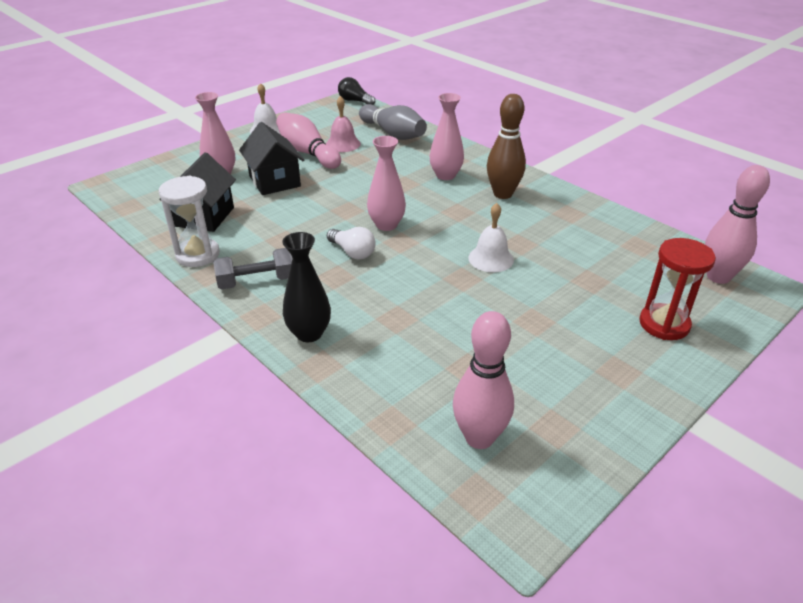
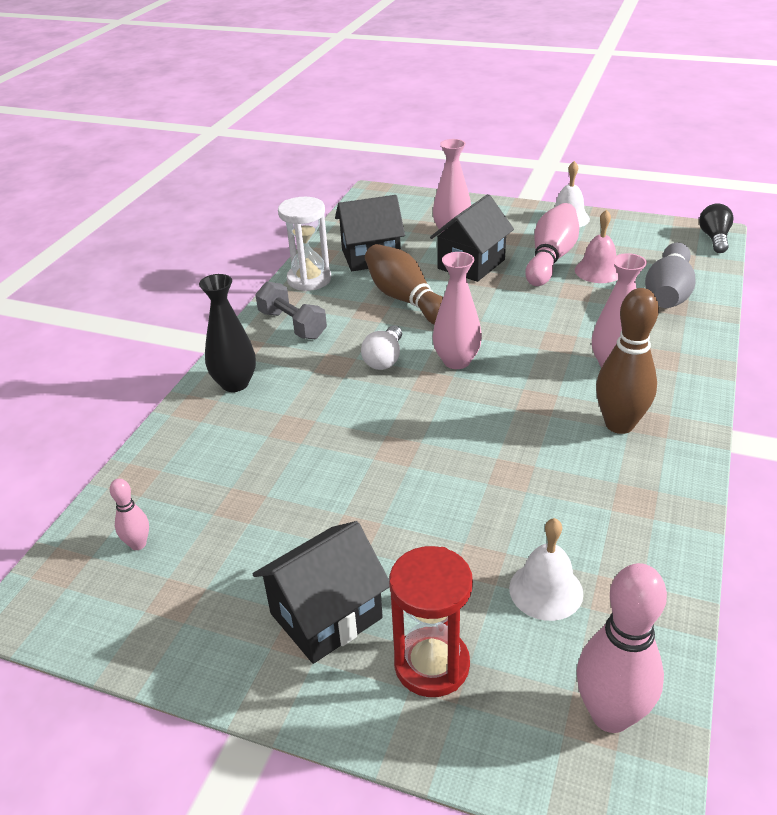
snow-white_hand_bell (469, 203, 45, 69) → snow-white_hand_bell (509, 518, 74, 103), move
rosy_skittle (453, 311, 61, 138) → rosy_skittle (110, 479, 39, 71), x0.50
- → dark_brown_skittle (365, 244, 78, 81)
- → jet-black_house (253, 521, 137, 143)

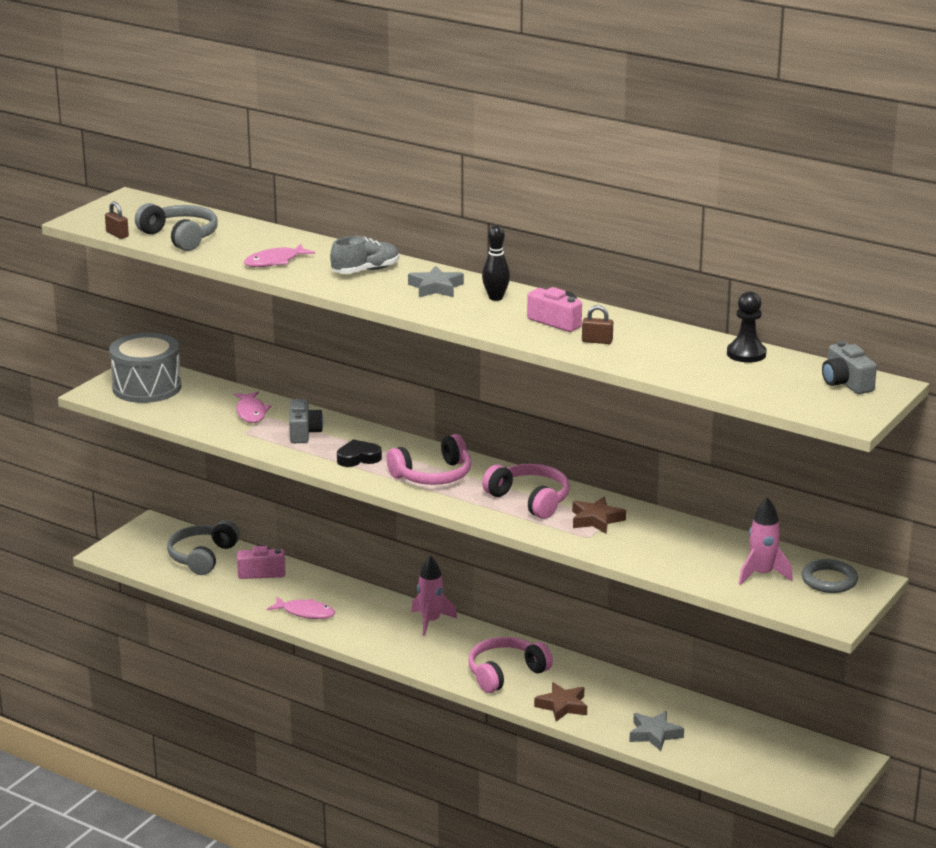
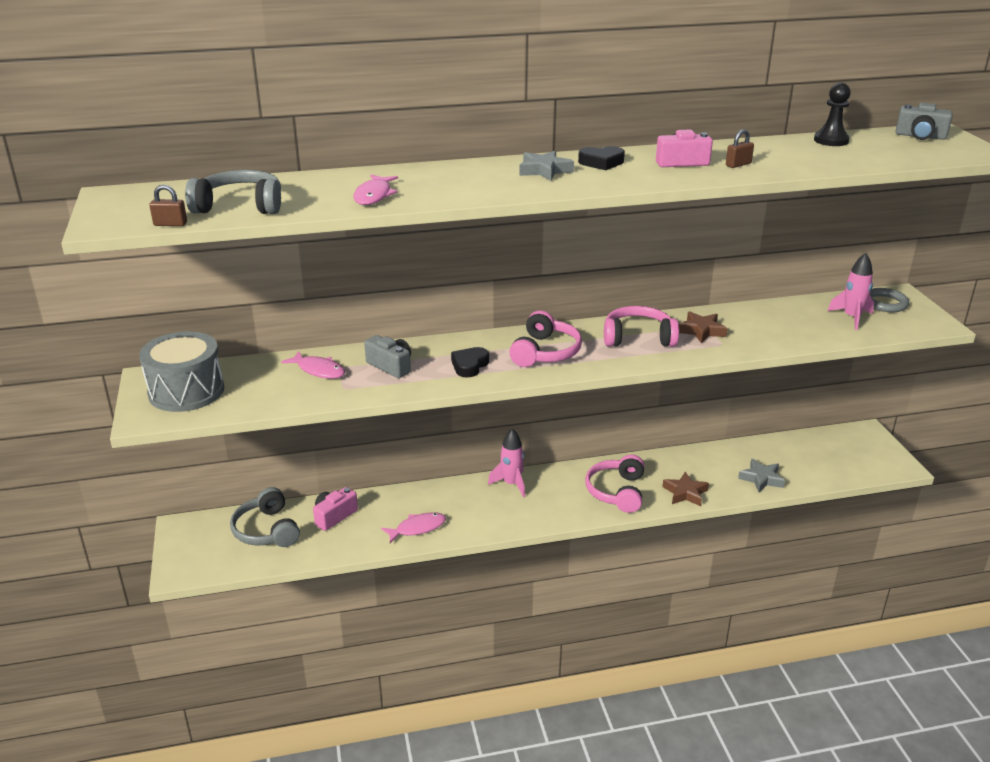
jet-black_skittle (482, 225, 28, 76) → jet-black_heart_shape (578, 146, 47, 24)
gray_lace-up_shoe (330, 236, 69, 38) → -

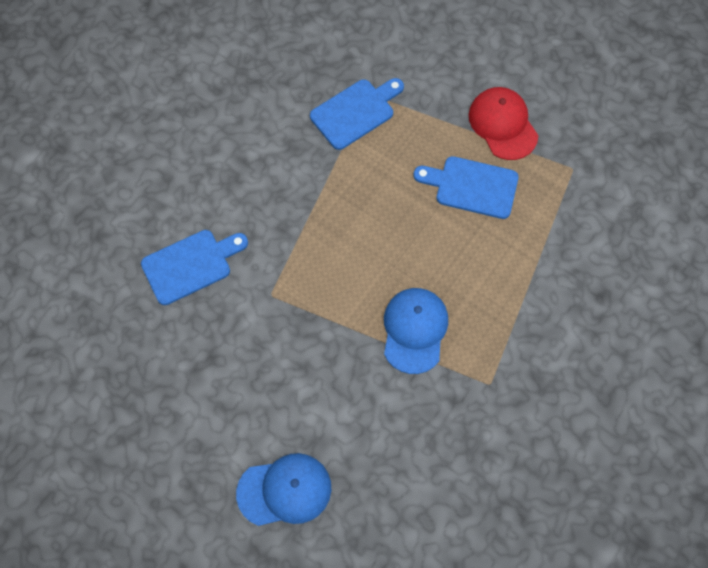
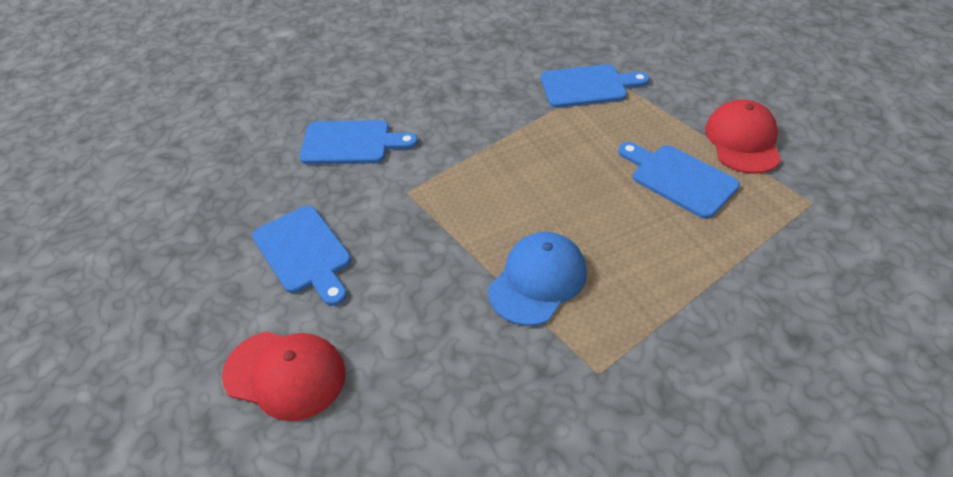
blue_peaked_cap (236, 453, 95, 73) → red_peaked_cap (222, 331, 124, 90)
- → blue_cutting_board (252, 206, 99, 100)

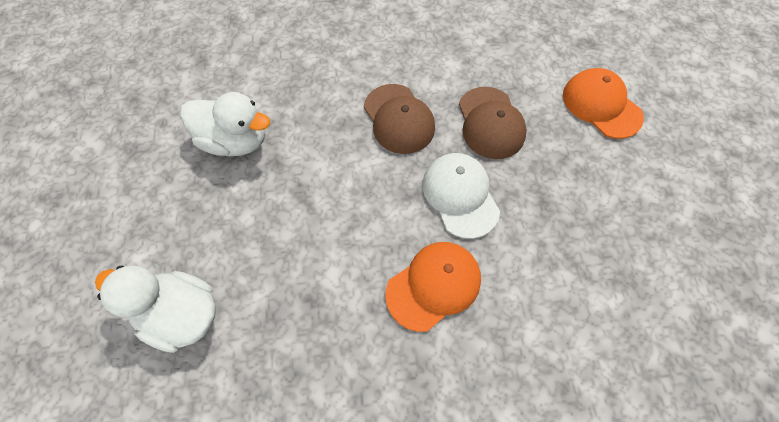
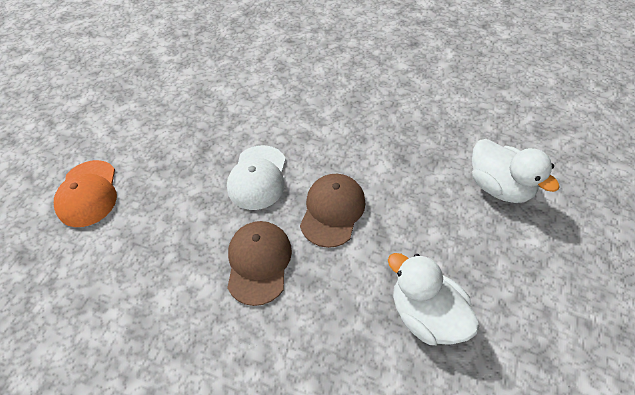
dark_brown_peaked_cap (459, 87, 68, 72) → dark_brown_peaked_cap (300, 174, 66, 74), move
bright_orange_peaked_cap (385, 242, 96, 90) → -

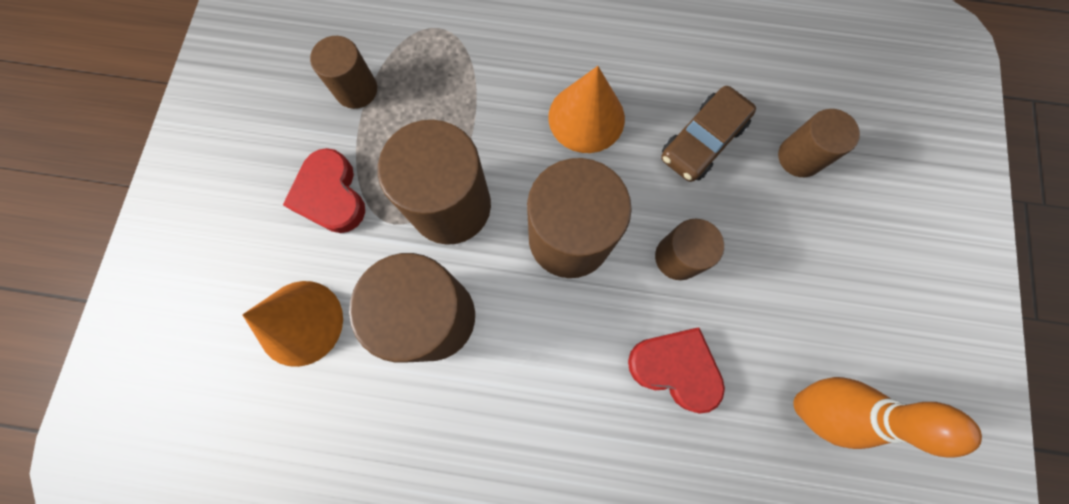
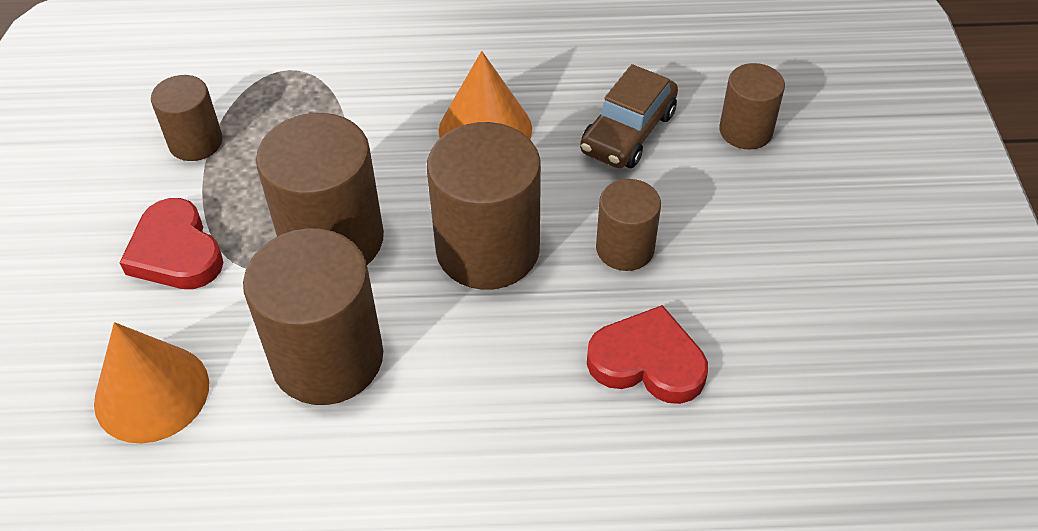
bright_orange_skittle (793, 377, 189, 81) → -

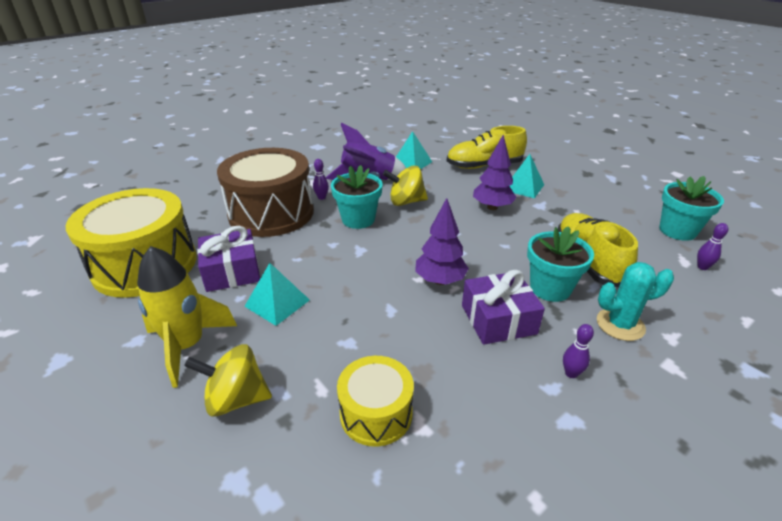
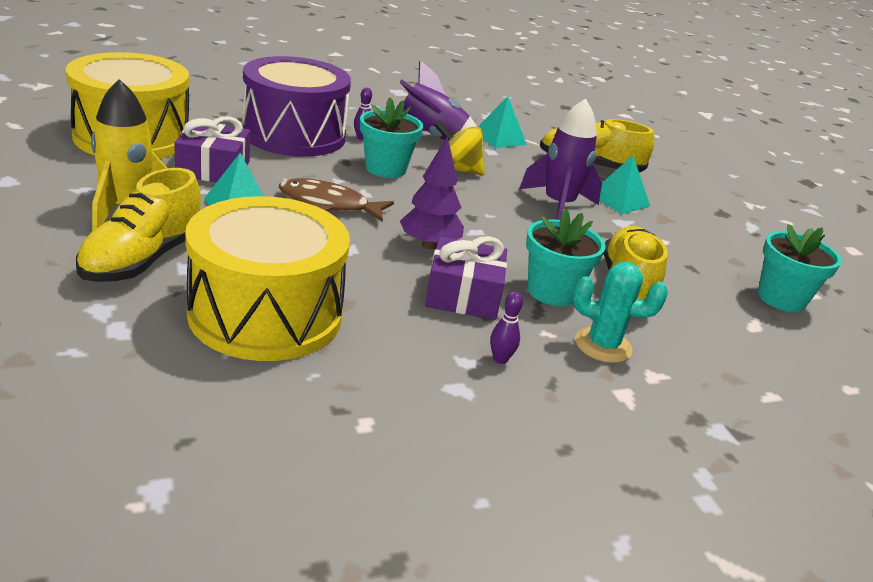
royal_purple_tree (473, 135, 44, 75) → royal_purple_spaceship (519, 99, 83, 121)
dark_brown_snare_drum (217, 148, 97, 89) → royal_purple_snare_drum (242, 56, 109, 101)
royal_purple_skittle (697, 223, 31, 47) → -
golden_whirligig (184, 344, 88, 73) → golden_lace-up_shoe (76, 168, 125, 114)
golden_snare_drum (337, 356, 77, 91) → golden_snare_drum (185, 196, 165, 165), x1.89
- → dark_brown_toy_fish (279, 178, 115, 44)

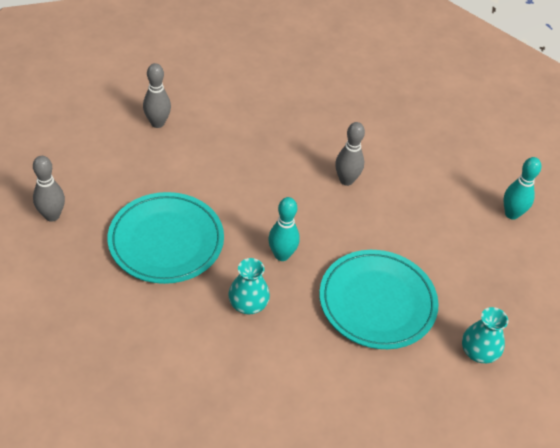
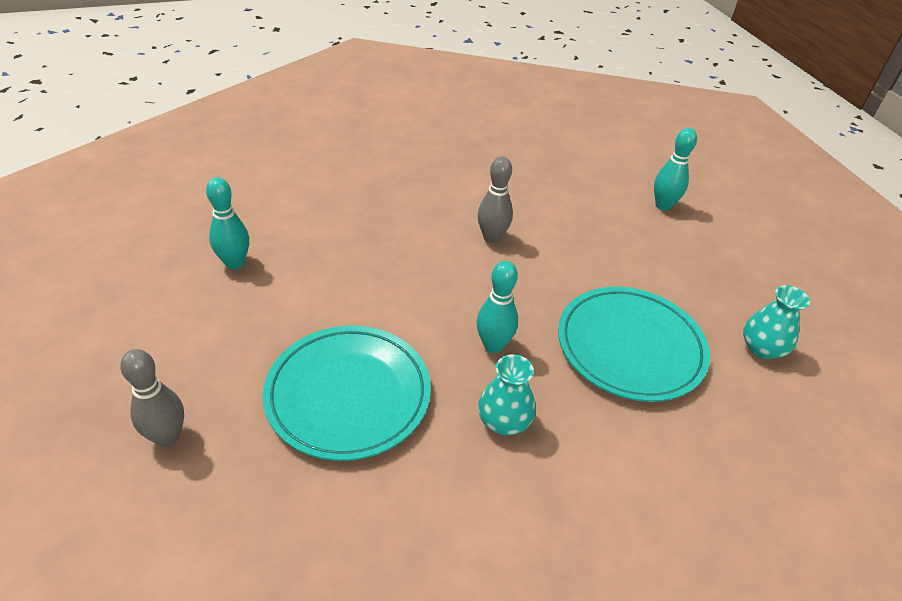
gray_skittle (143, 63, 28, 65) → turquoise_skittle (206, 177, 43, 92)

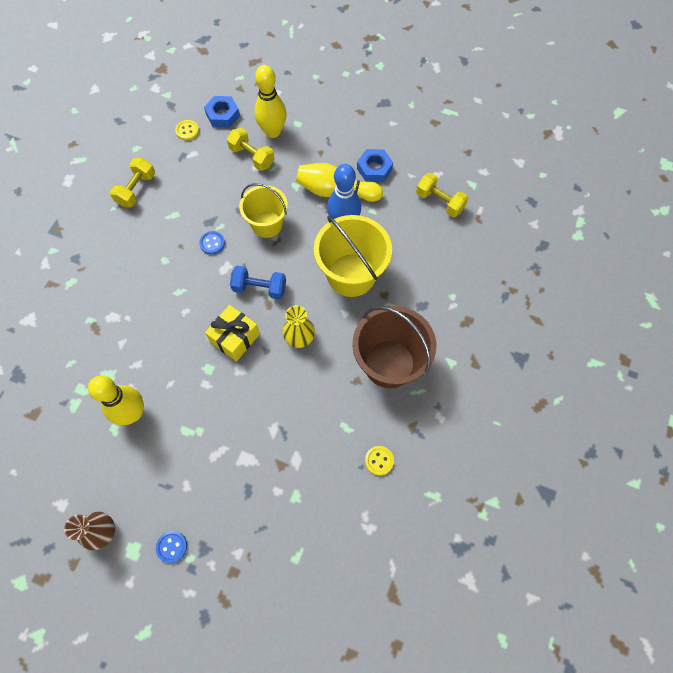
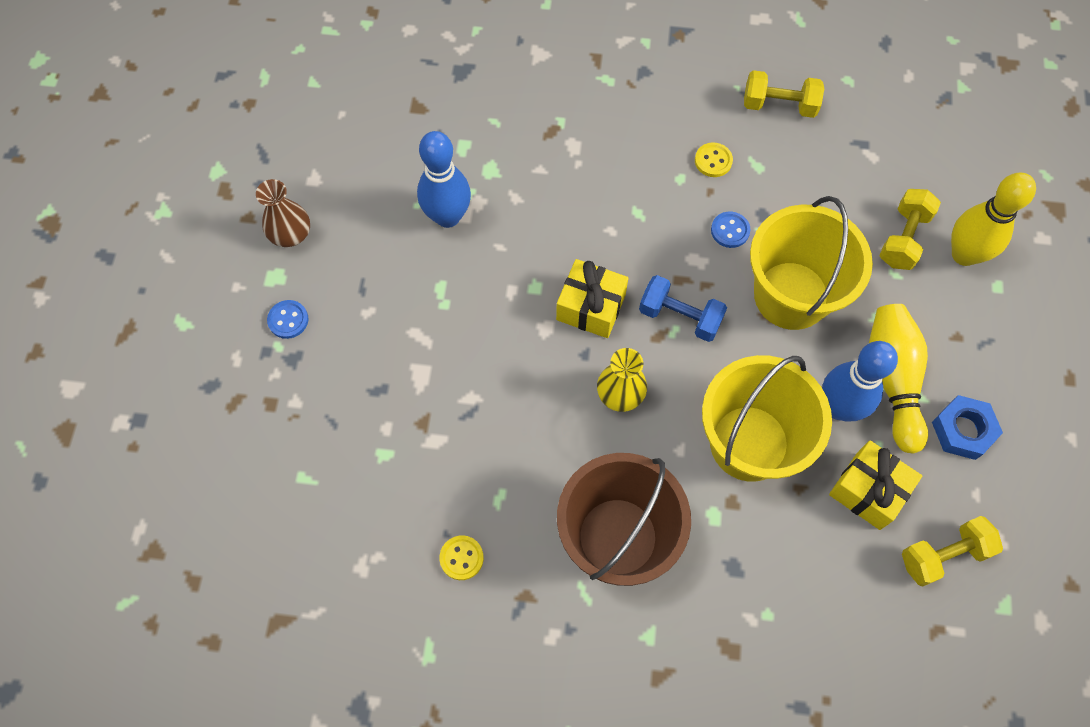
blue_nut (204, 96, 36, 32) → -
golden_sewing_button (175, 120, 24, 20) → golden_sewing_button (695, 143, 38, 34), move
golden_dumbbell (416, 173, 52, 44) → golden_dumbbell (902, 516, 101, 71), 45 degrees clockwise
golden_sand_bucket (239, 183, 49, 55) → golden_sand_bucket (750, 196, 123, 134), x1.52
blue_dumbbell (230, 266, 56, 34) → blue_dumbbell (639, 275, 88, 67), 60 degrees counterclockwise
golden_skittle (88, 376, 56, 49) → blue_skittle (417, 131, 54, 97)
- → golden_present (829, 440, 93, 90)

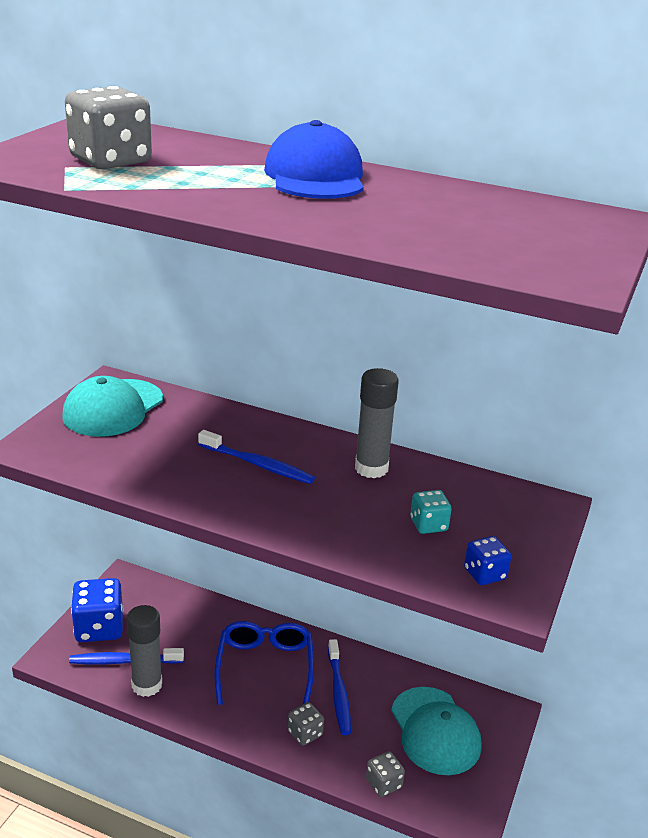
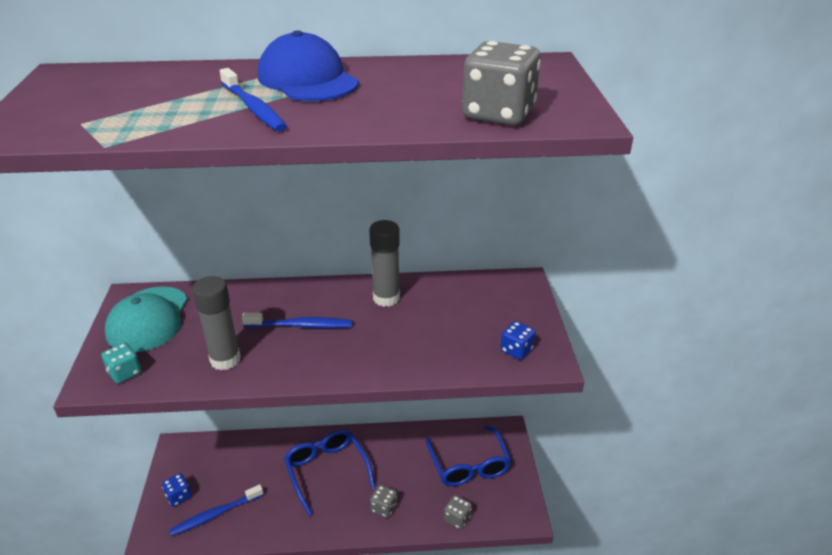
gray_game_die (65, 86, 87, 83) → gray_game_die (462, 41, 79, 85), move
turquoise_game_die (410, 490, 42, 44) → turquoise_game_die (101, 343, 40, 41), move
blue_game_die (71, 578, 53, 64) → blue_game_die (162, 473, 30, 34), x0.53
gray_glue_stick (127, 605, 35, 92) → gray_glue_stick (192, 276, 49, 95), move
blue_tooth_brush (328, 639, 23, 96) → blue_tooth_brush (220, 68, 67, 63), move
turquoise_peaked_cap (391, 687, 90, 88) → blue_eyeglasses (425, 425, 86, 61)

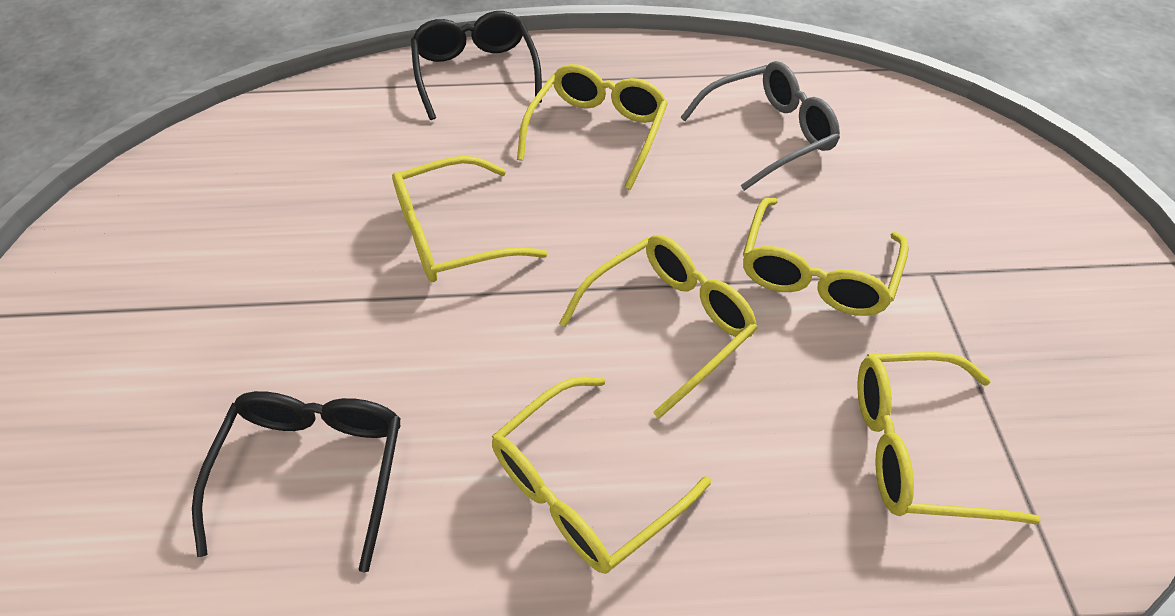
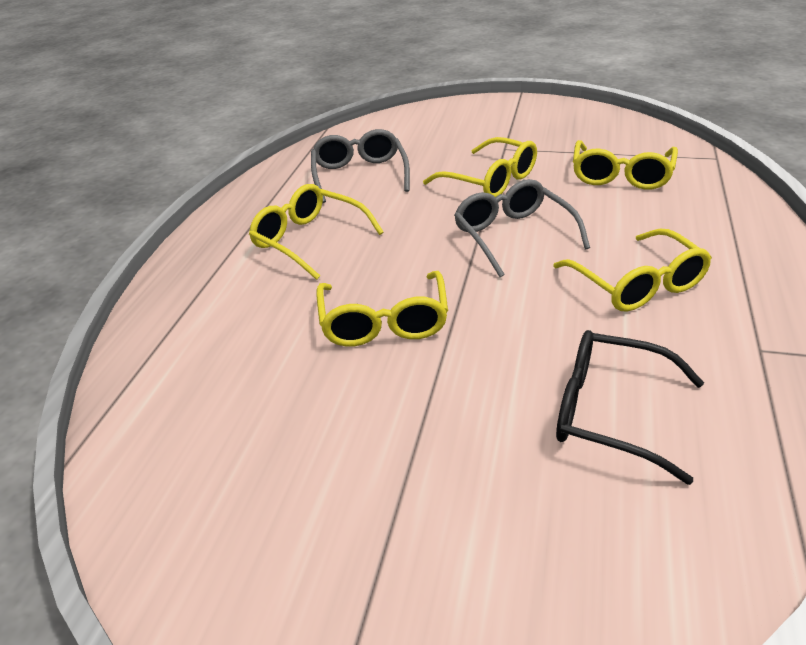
jet-black_eyeglasses (411, 11, 131, 109) → -
golden_eyeglasses (559, 235, 199, 184) → gray_eyeglasses (454, 179, 136, 98)

